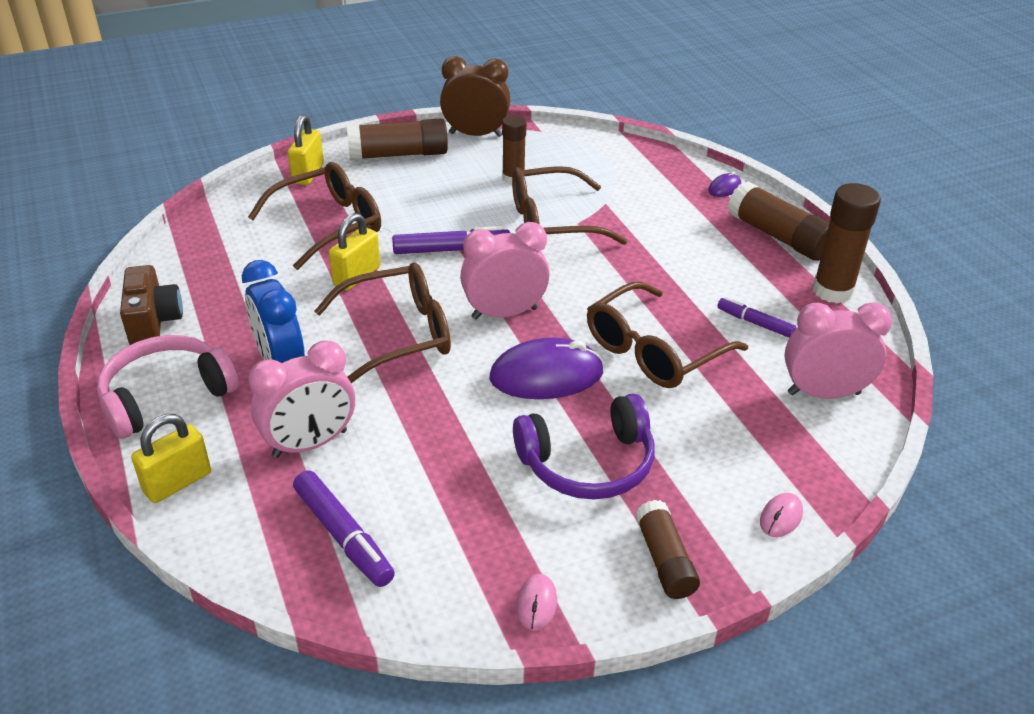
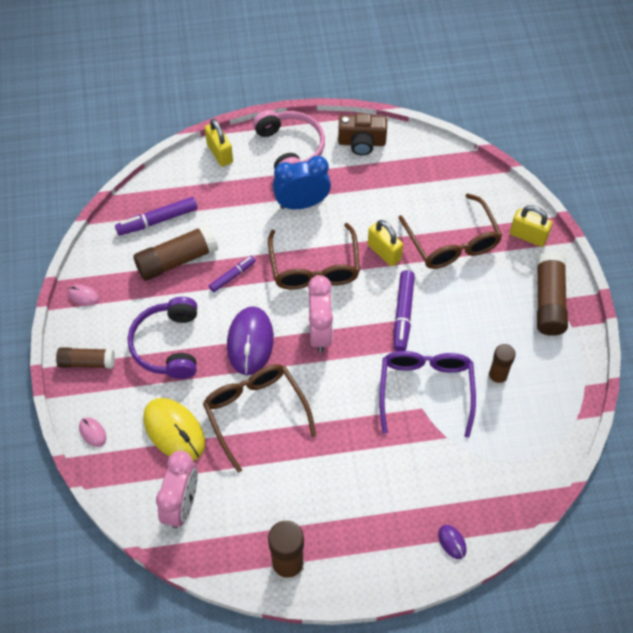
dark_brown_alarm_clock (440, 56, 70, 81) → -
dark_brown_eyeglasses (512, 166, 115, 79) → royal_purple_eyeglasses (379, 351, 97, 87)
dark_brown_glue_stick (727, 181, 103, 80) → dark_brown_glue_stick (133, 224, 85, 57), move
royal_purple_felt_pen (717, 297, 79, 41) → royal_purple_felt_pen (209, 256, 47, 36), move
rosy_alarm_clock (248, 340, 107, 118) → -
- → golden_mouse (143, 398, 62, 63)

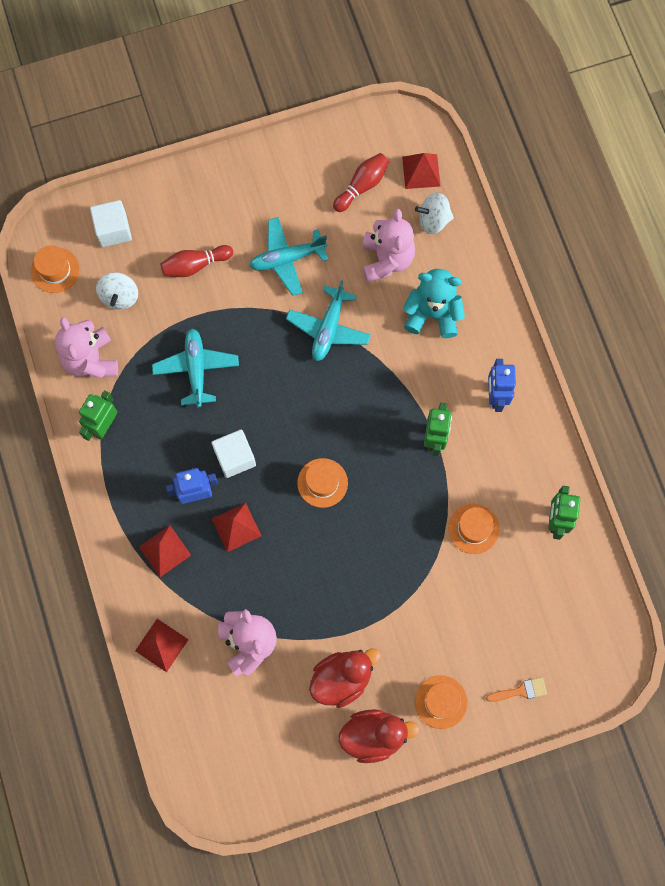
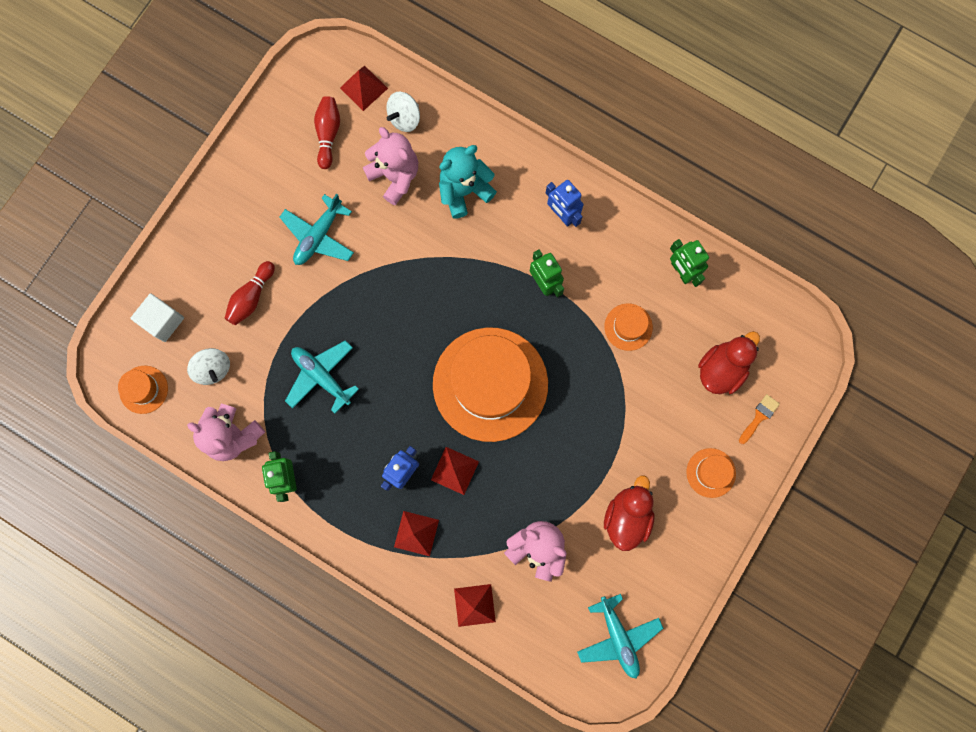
turquoise_plane (286, 280, 85, 81) → turquoise_plane (577, 594, 86, 84), move
snow-white_cube (211, 429, 45, 49) → -
bright_orange_hat (297, 458, 51, 50) → bright_orange_hat (433, 327, 115, 115), x2.37
red_rubber_duck (338, 709, 82, 54) → red_rubber_duck (698, 331, 62, 63), move

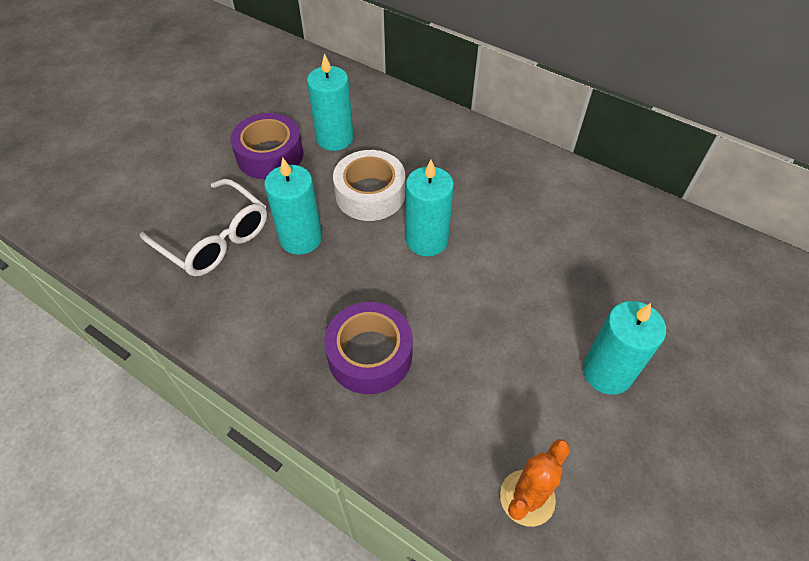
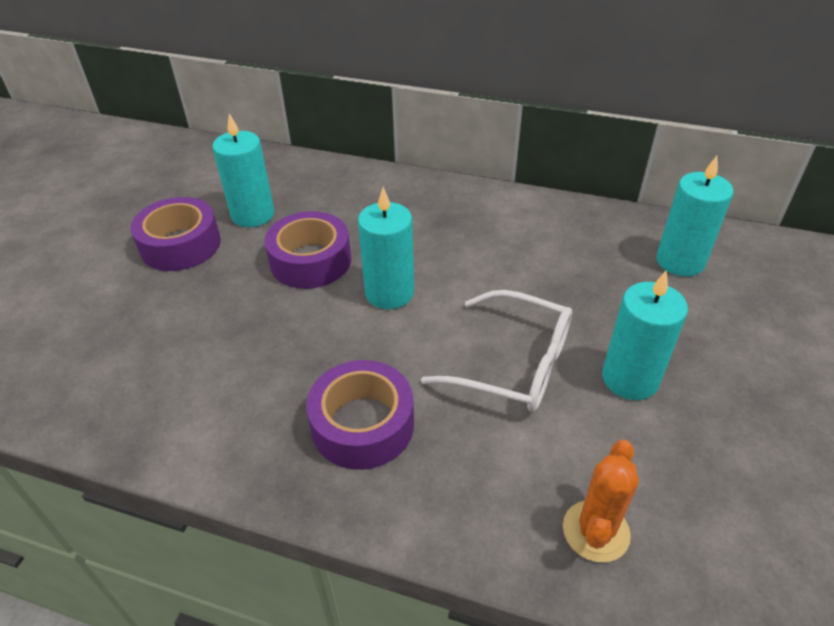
snow-white_roll_of_tape (333, 150, 72, 71) → royal_purple_roll_of_tape (265, 211, 86, 78)
turquoise_wax_candle (264, 157, 58, 98) → turquoise_wax_candle (656, 156, 78, 121), move
snow-white_eyeglasses (140, 179, 127, 97) → snow-white_eyeglasses (421, 290, 151, 122), move

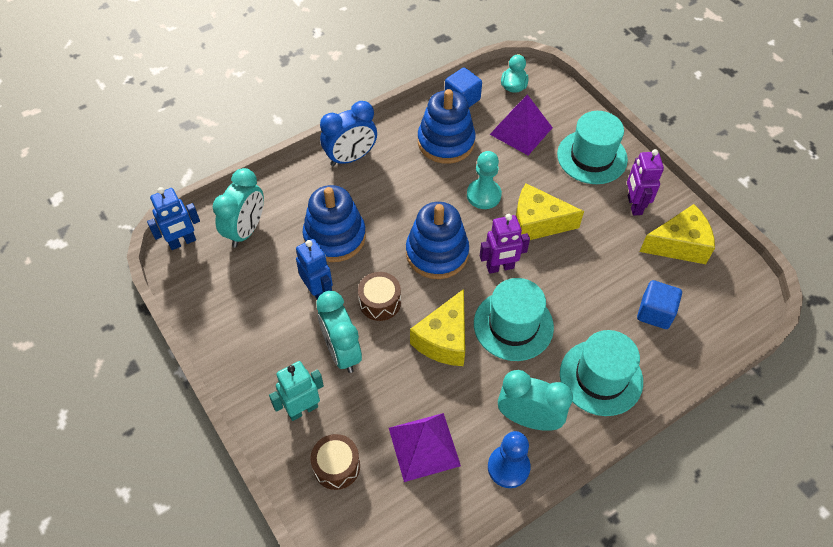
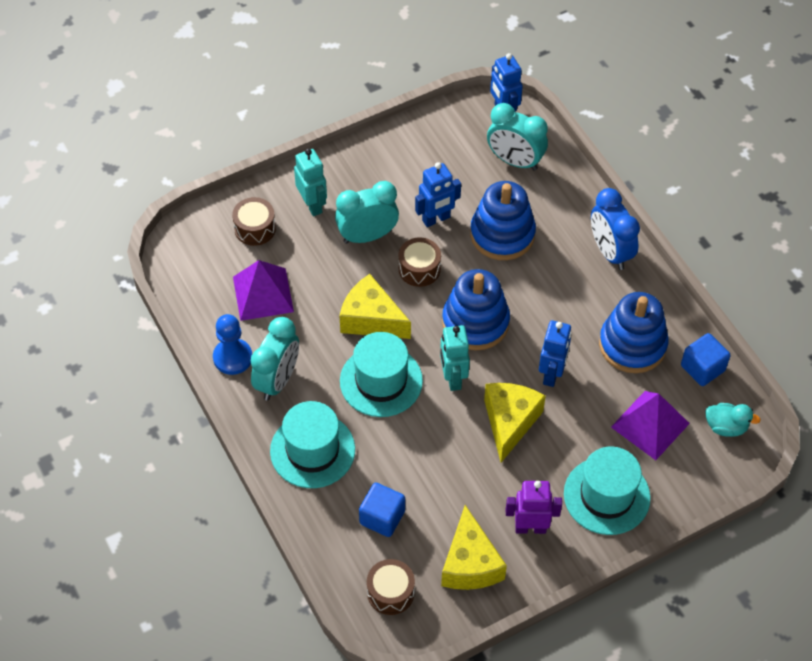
turquoise_game_pawn (467, 151, 35, 58) → blue_robot_figure (539, 321, 33, 66)
royal_purple_robot_figure (480, 214, 50, 60) → turquoise_robot_figure (440, 325, 30, 66)
- → dark_brown_snare_drum (367, 559, 48, 56)

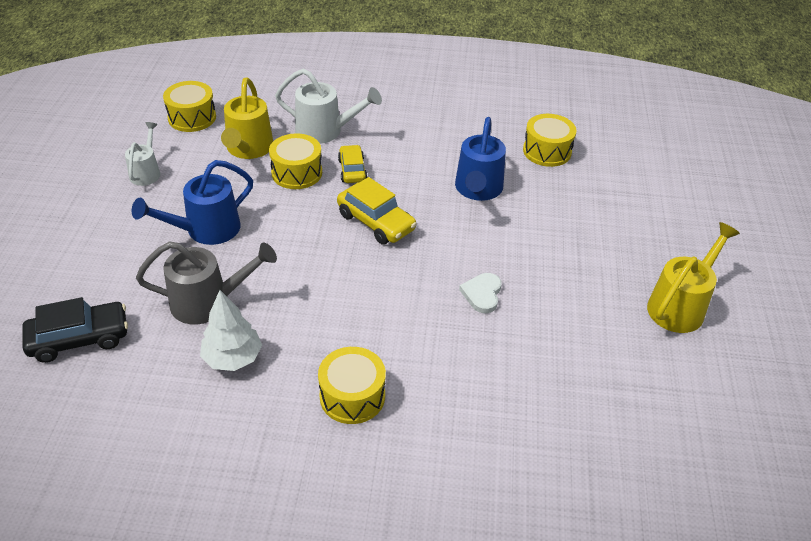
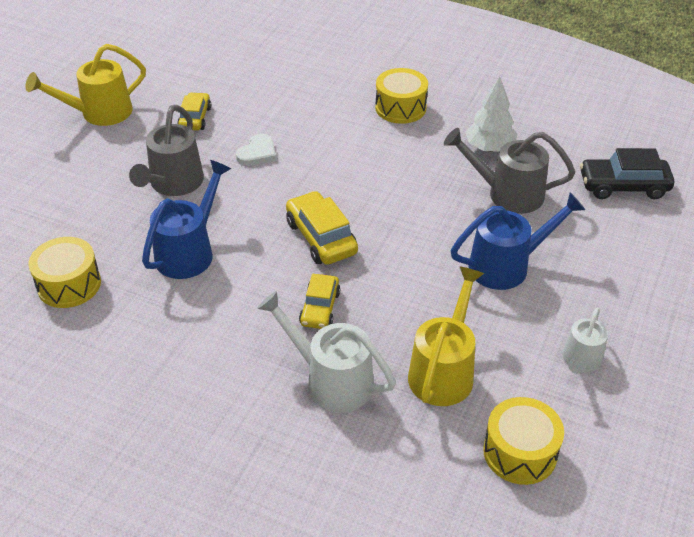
golden_snare_drum (269, 133, 53, 56) → -
- → golden_car (177, 92, 34, 39)
- → gray_watering_can (129, 105, 75, 91)

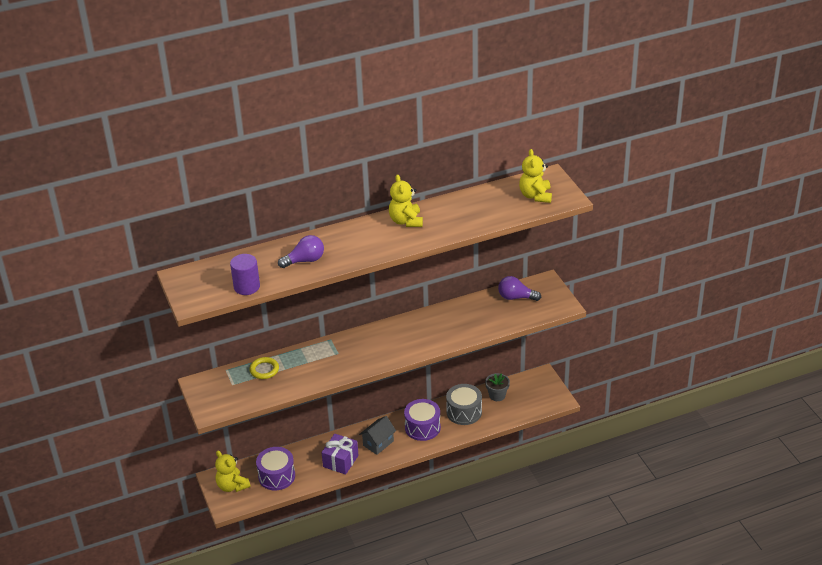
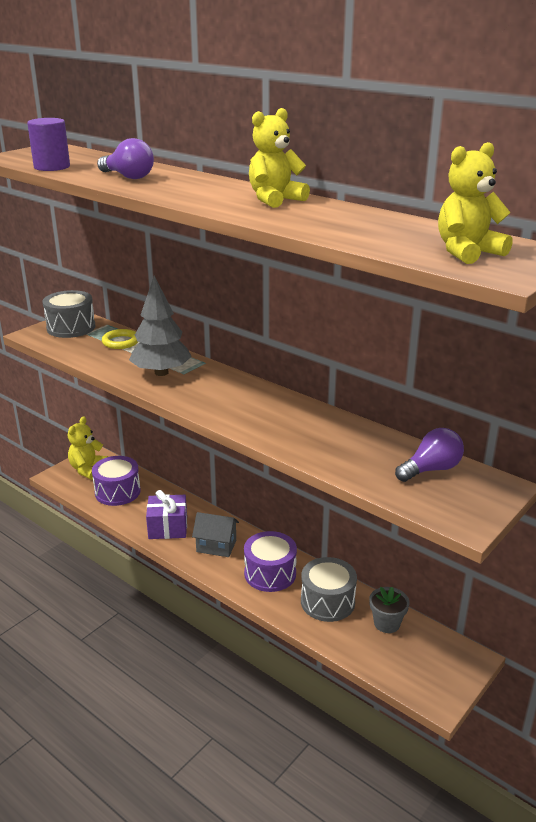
royal_purple_bulb (498, 276, 43, 25) → royal_purple_bulb (395, 428, 69, 54), 75 degrees clockwise
- → gray_tree (129, 276, 63, 100)
- → gray_snare_drum (42, 290, 54, 48)

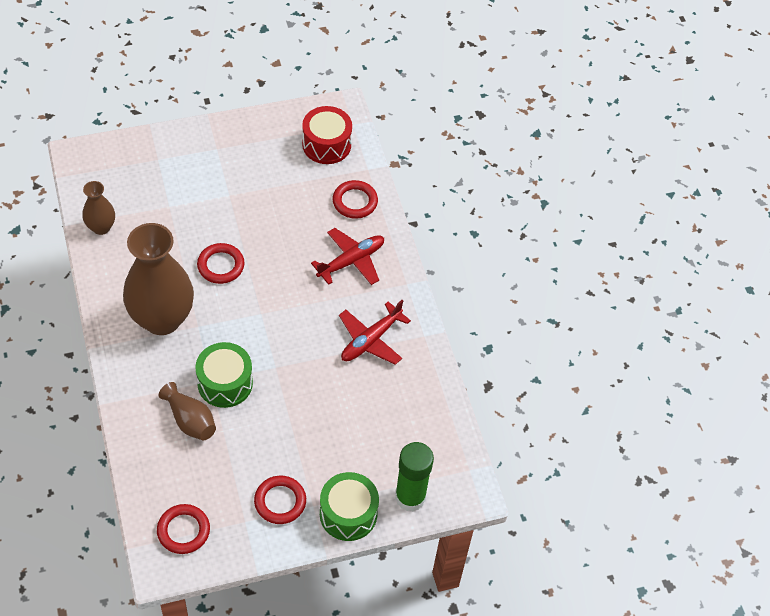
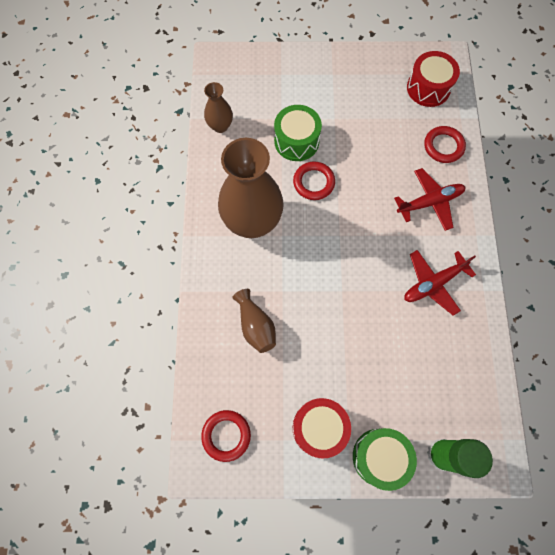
green_snare_drum (195, 342, 58, 66) → green_snare_drum (274, 105, 48, 56), move
red_ring (254, 476, 52, 48) → red_snare_drum (293, 398, 58, 60)

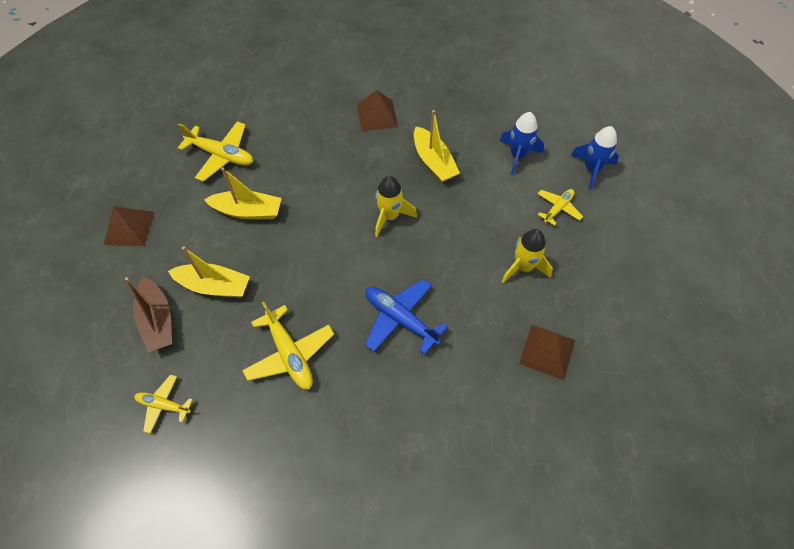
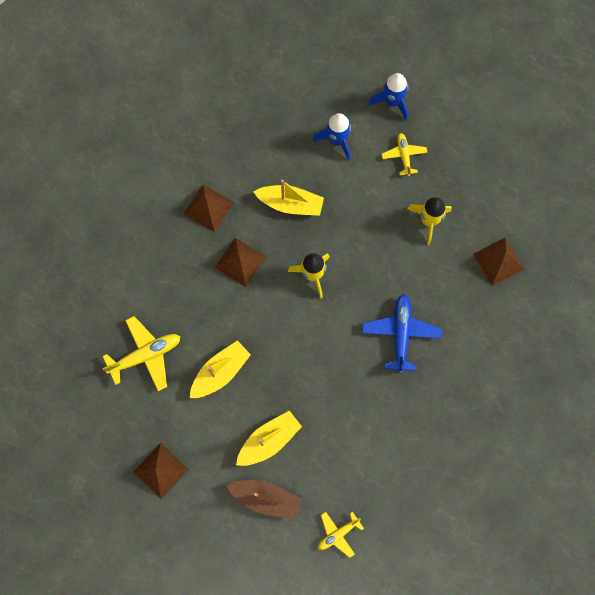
blue_plane (365, 279, 83, 76) → blue_plane (362, 294, 80, 79), 105 degrees clockwise
golden_plane (242, 302, 92, 88) → -
- → dark_brown_pyramid_shape (215, 238, 51, 49)

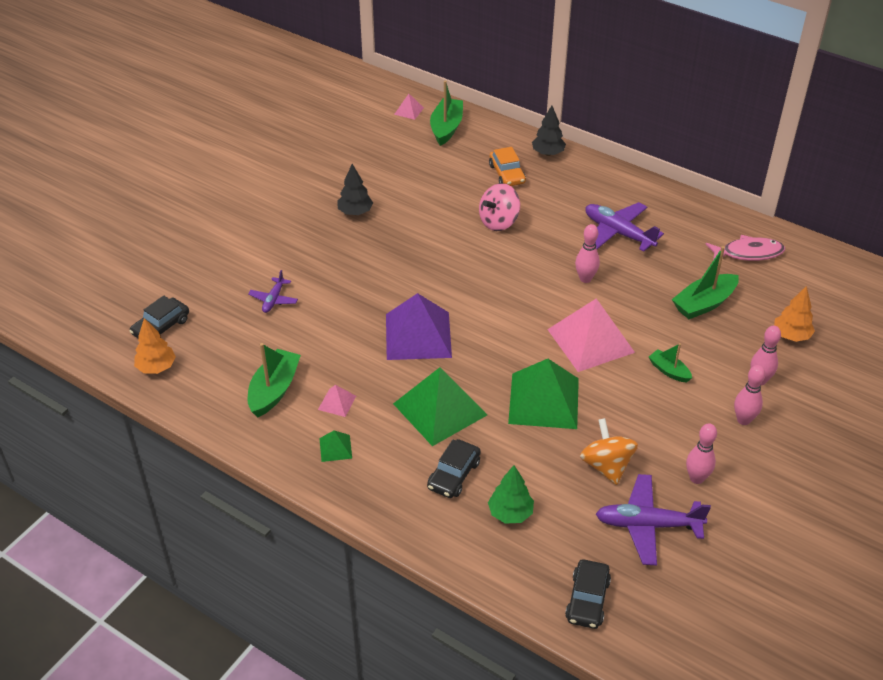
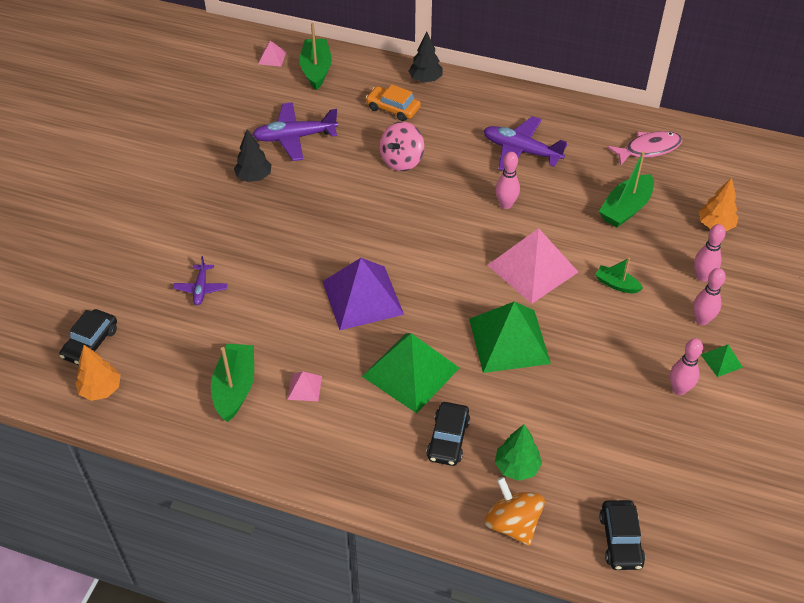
bright_orange_car (489, 147, 37, 39) → bright_orange_car (366, 84, 55, 37), 150 degrees clockwise
bright_orange_whirligig (580, 418, 58, 67) → bright_orange_whirligig (484, 477, 61, 69), move
green_pyramid_shape (319, 430, 33, 32) → green_pyramid_shape (701, 345, 42, 32), move
royal_purple_plane (596, 474, 115, 92) → royal_purple_plane (252, 102, 86, 59), move

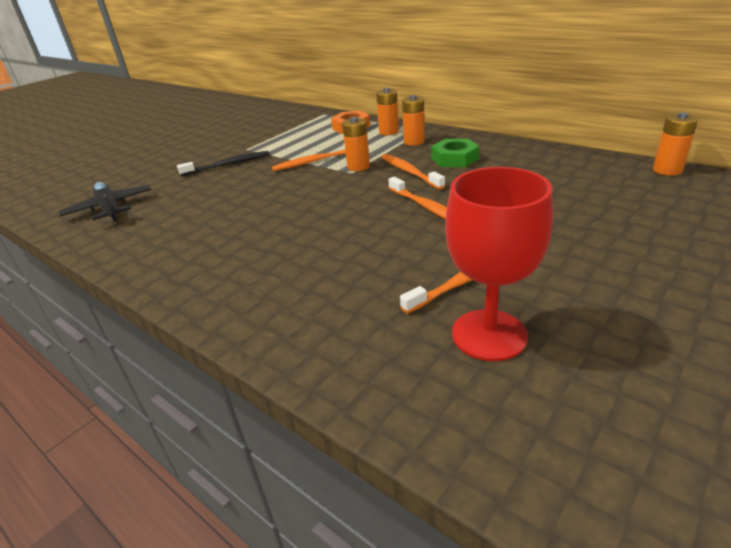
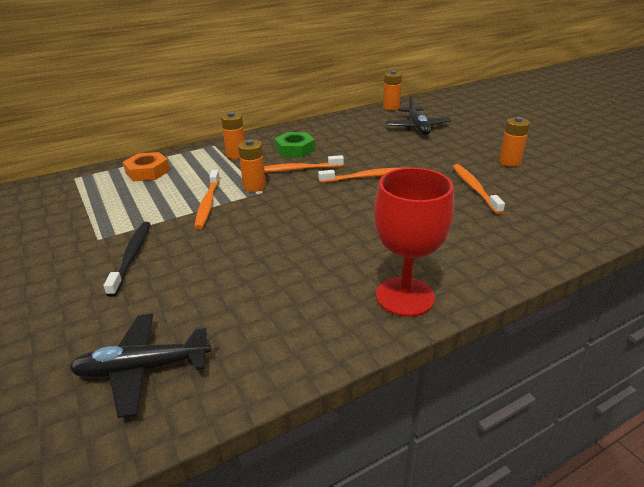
bright_orange_power_cell (376, 88, 23, 47) → bright_orange_power_cell (499, 117, 31, 50), move
red_chalice (445, 167, 108, 194) → red_chalice (374, 168, 80, 149), move
- → jet-black_plane (386, 95, 65, 40)

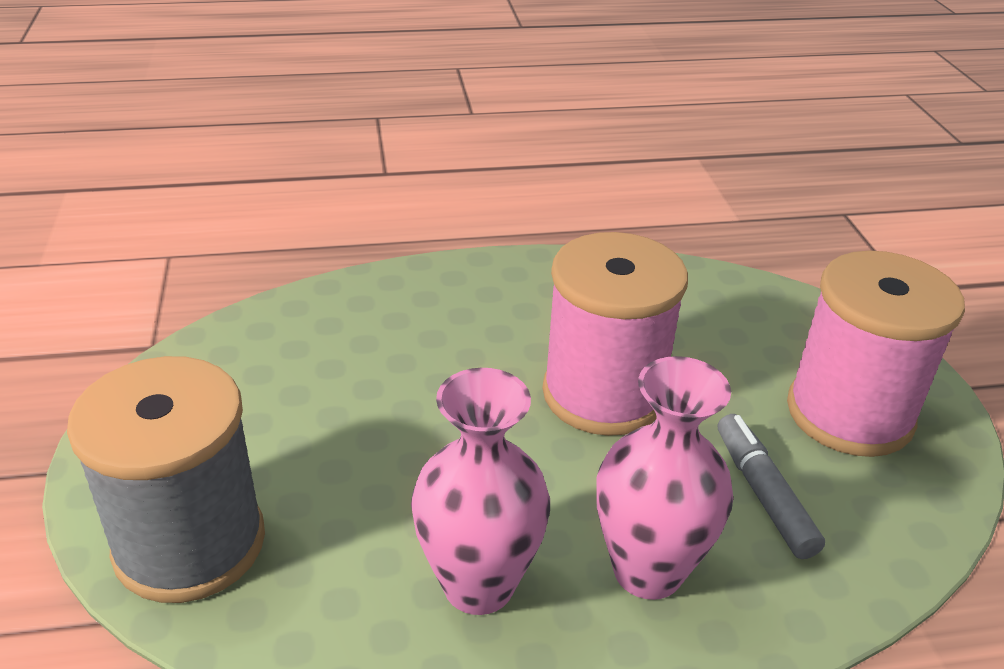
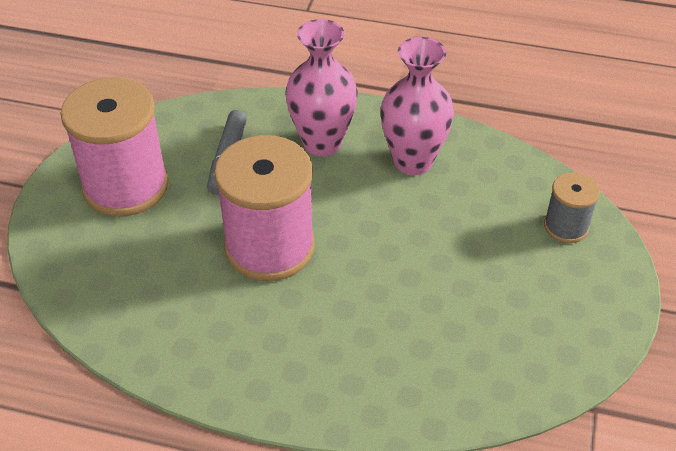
gray_reel_of_thread (67, 356, 198, 247) → gray_reel_of_thread (544, 172, 56, 71), x0.51

